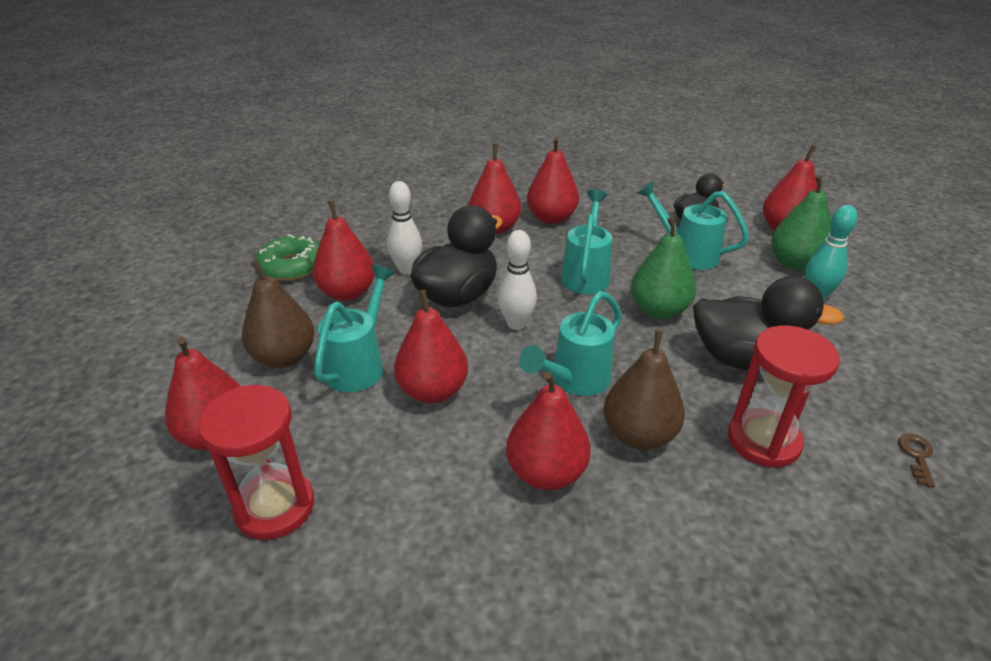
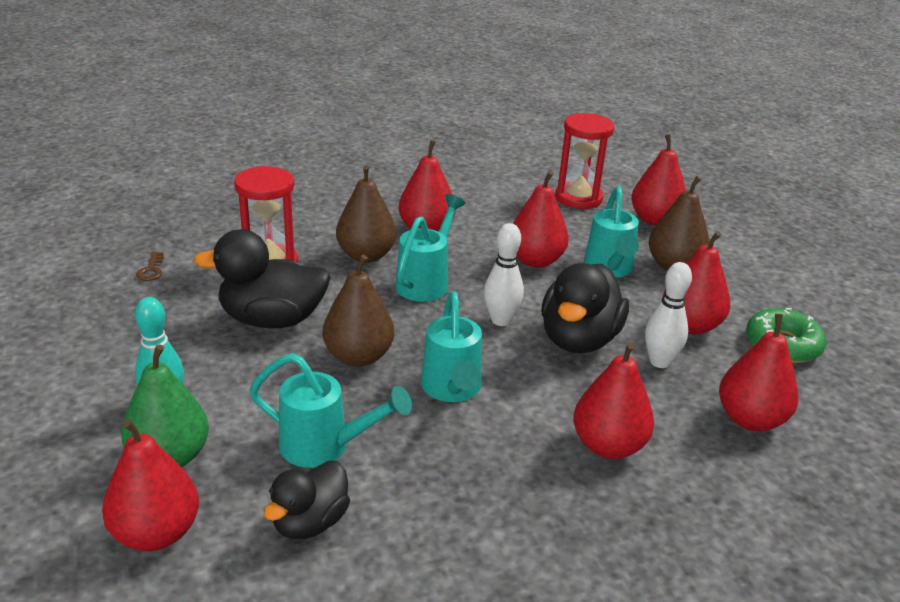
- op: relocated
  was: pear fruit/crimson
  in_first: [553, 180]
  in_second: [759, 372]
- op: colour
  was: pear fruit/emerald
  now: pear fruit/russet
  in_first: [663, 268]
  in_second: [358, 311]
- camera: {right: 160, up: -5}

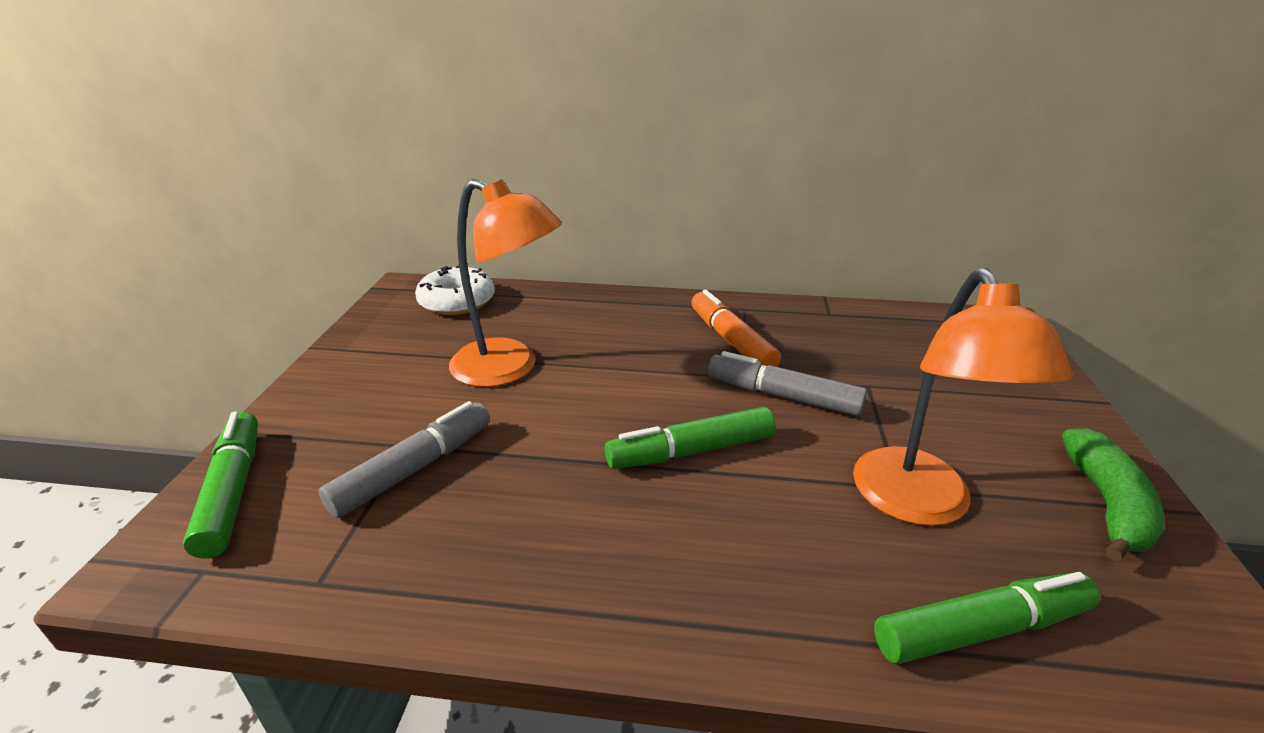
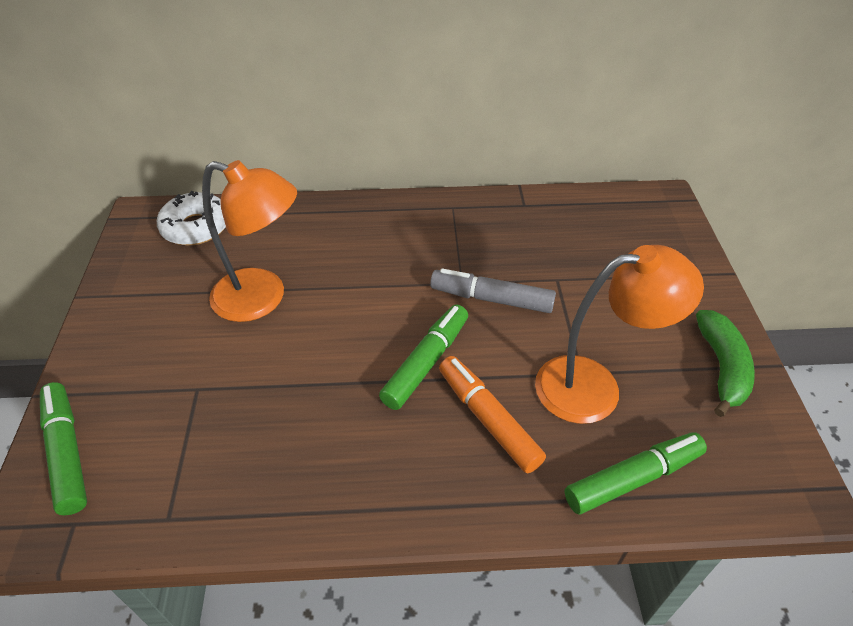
- op: missing
  was: marker pen/grey
  in_first: [404, 459]
- op: relocated
  was: marker pen/orange
  in_first: [736, 328]
  in_second: [492, 415]
- op: spun
  was: marker pen/emerald
  in_first: [690, 438]
  in_second: [423, 357]
  clockwise: 150
- op: spun
  was: lamp/orange
  in_first: [963, 397]
  in_second: [619, 334]
  clockwise: -90
- camera: {right: -10, up: 15}

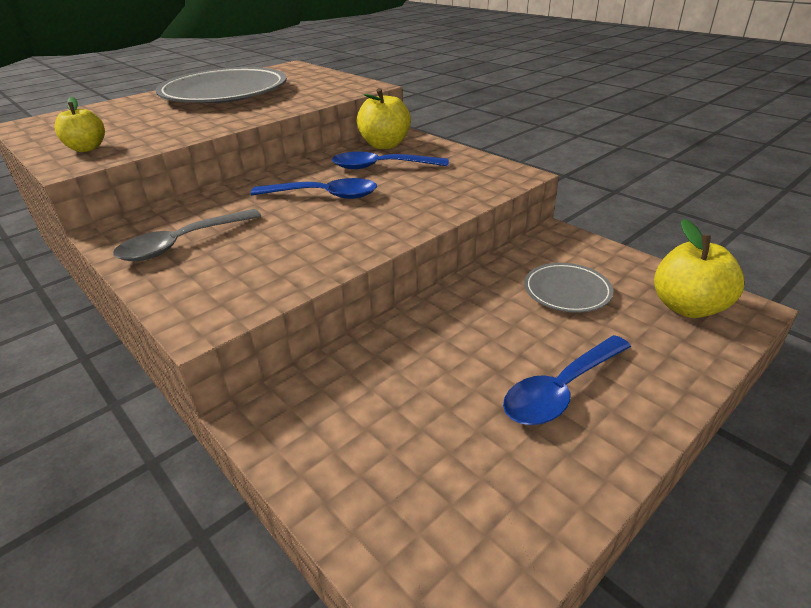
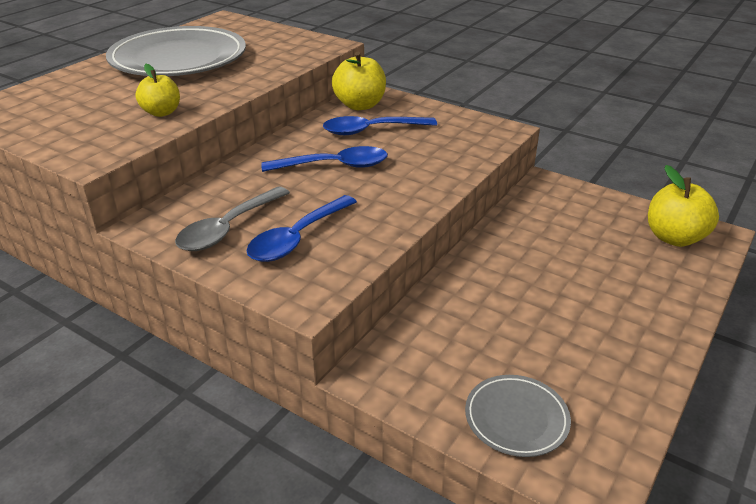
- op: relocated
  was: apple/golden
  in_first: [80, 124]
  in_second: [157, 90]
- op: relocated
  was: spoon/royal blue
  in_first: [567, 380]
  in_second: [301, 228]
- op: relocated
  was: dinner plate/grey
  in_first: [568, 288]
  in_second: [518, 416]
- camera: {right: -15, up: 0}

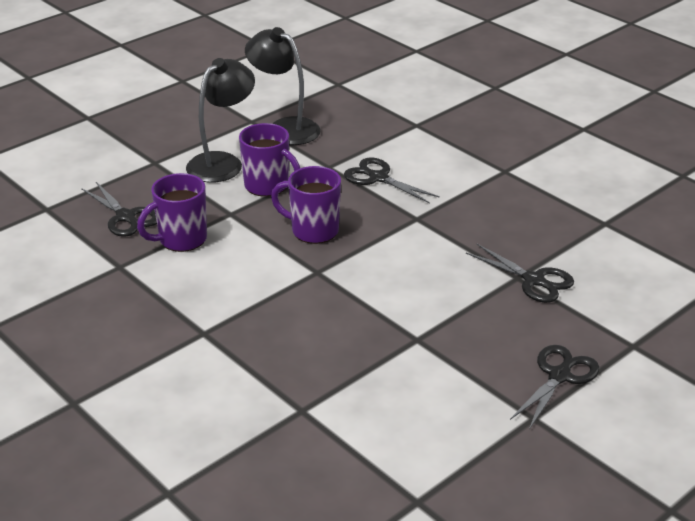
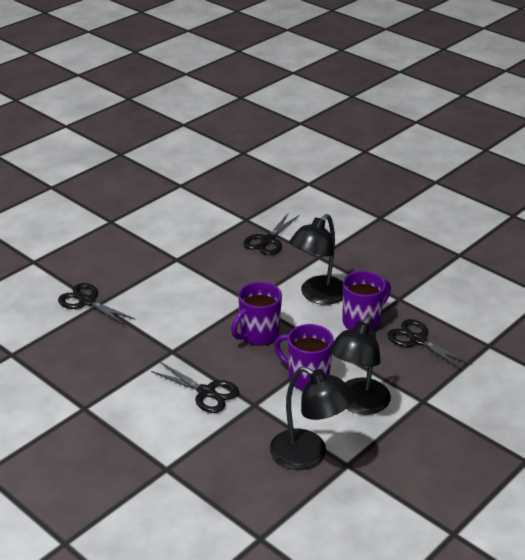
- op: appeared
  now: lamp/jet-black
  in_second: [316, 259]
- op: relocated
  was: pair of scissors/jet-black
  in_first: [554, 387]
  in_second: [271, 234]
- op: spun
  was: tea mug/royal purple
  in_first: [306, 205]
  in_second: [256, 314]
  clockwise: 120
- camera: {right: 175, up: 0}

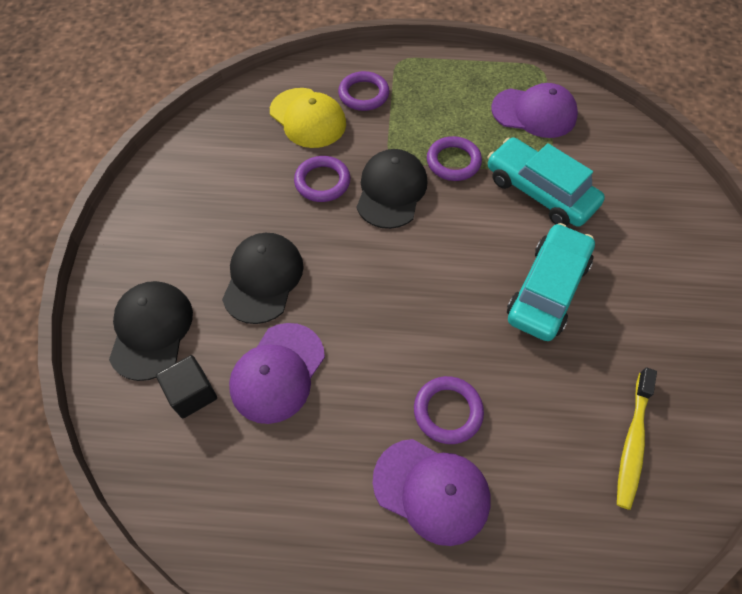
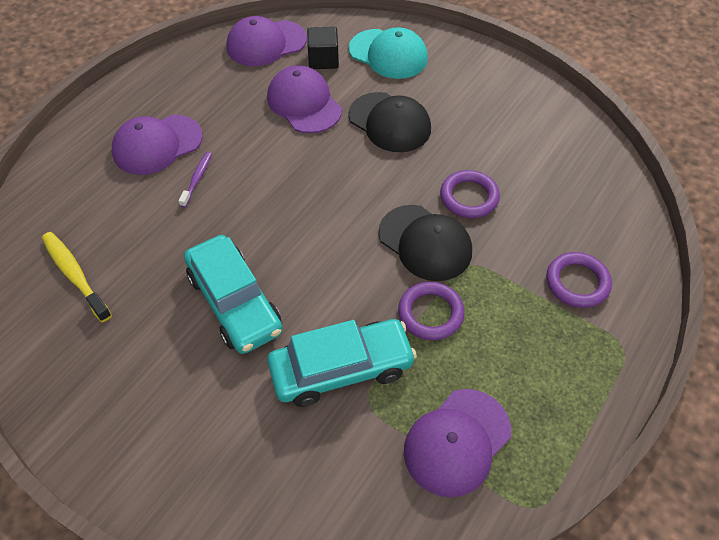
- op: missing
  was: peaked cap/golden
  in_first: [308, 118]
- op: appeared
  now: peaked cap/royal purple
  in_second: [266, 41]
- op: exchanged
  was: hoop/royal purple
  now: tooth brush/royal purple
  in_first: [449, 410]
  in_second: [195, 180]
- op: colour
  was: peaked cap/jet-black
  now: peaked cap/aqua
  in_first: [151, 331]
  in_second: [388, 53]
- camera: {right: 120, up: -5}

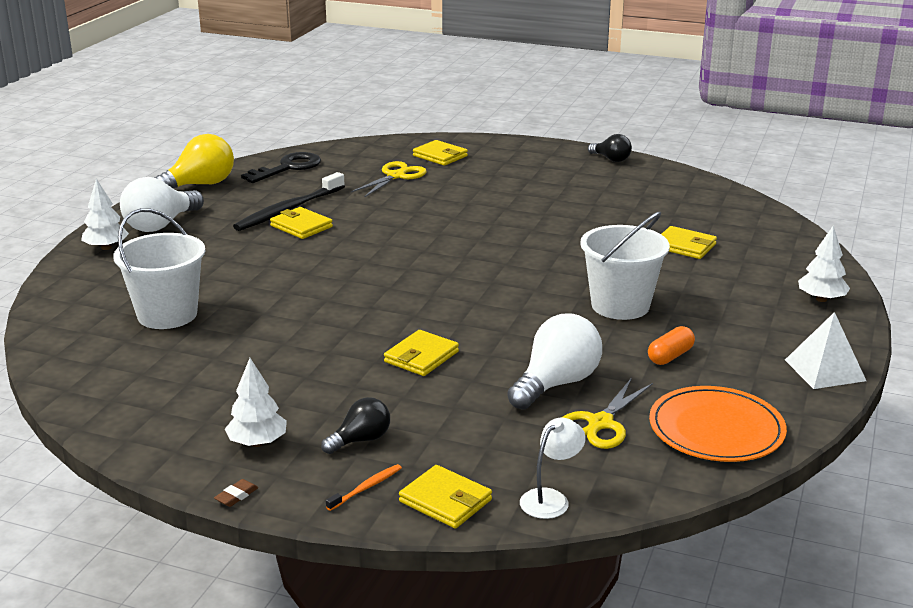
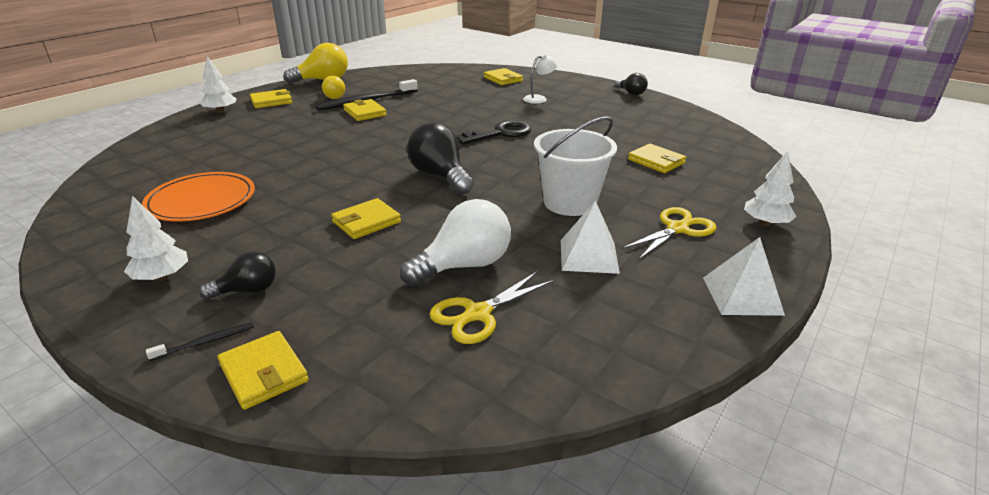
- op: missing
  was: pail/snow-white
  in_first: [159, 268]
- op: missing
  was: pencil eraser/russet
  in_first: [236, 493]
- op: appeared
  now: bulb/golden
  in_second: [333, 87]
- op: appeared
  now: bulb/jet-black
  in_second: [440, 158]
- op: relocated
  was: key/jet-black
  in_first: [281, 167]
  in_second: [494, 132]
- op: relocated
  was: pair of scissors/golden
  in_first: [389, 179]
  in_second: [669, 233]
- op: relocated
  was: lamp/snow-white
  in_first: [553, 468]
  in_second: [540, 79]
- op: relocated
  was: dinner plate/orange
  in_first: [718, 424]
  in_second: [198, 197]
- op: exchanged
  was: bulb/snow-white
  now: billfold/golden
  in_first: [162, 204]
  in_second: [271, 98]
- op: exchanged
  was: pill shape/orange
  now: pyramid/snow-white
  in_first: [671, 345]
  in_second: [590, 237]
- op: colour
  was: tooth brush/orange
  now: tooth brush/jet-black
  in_first: [364, 487]
  in_second: [200, 341]
- camera: {right: 15, up: 5}

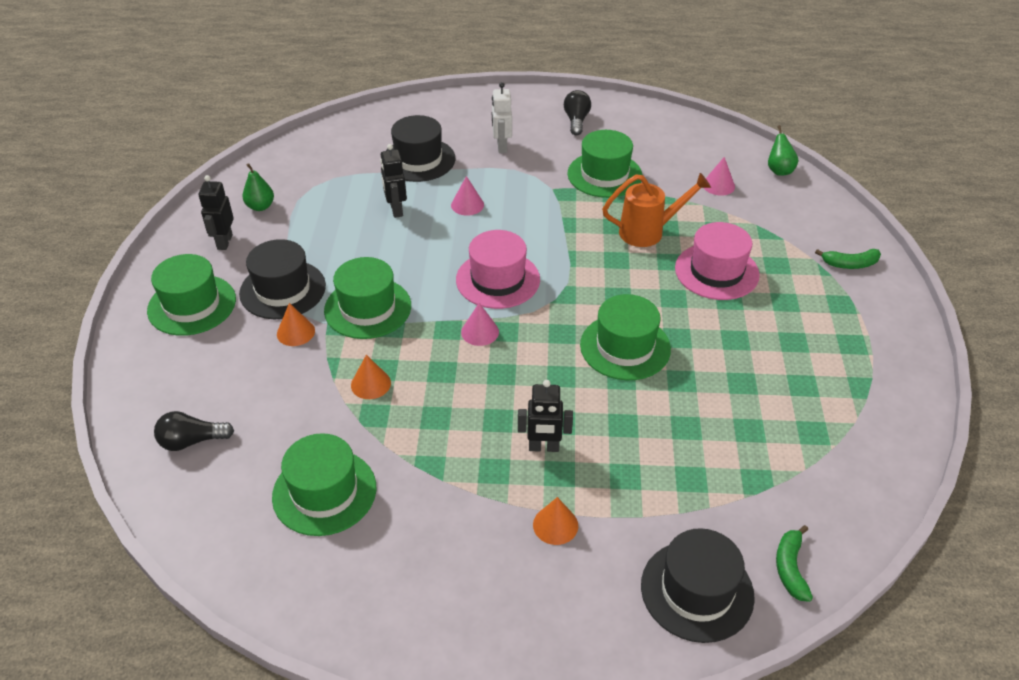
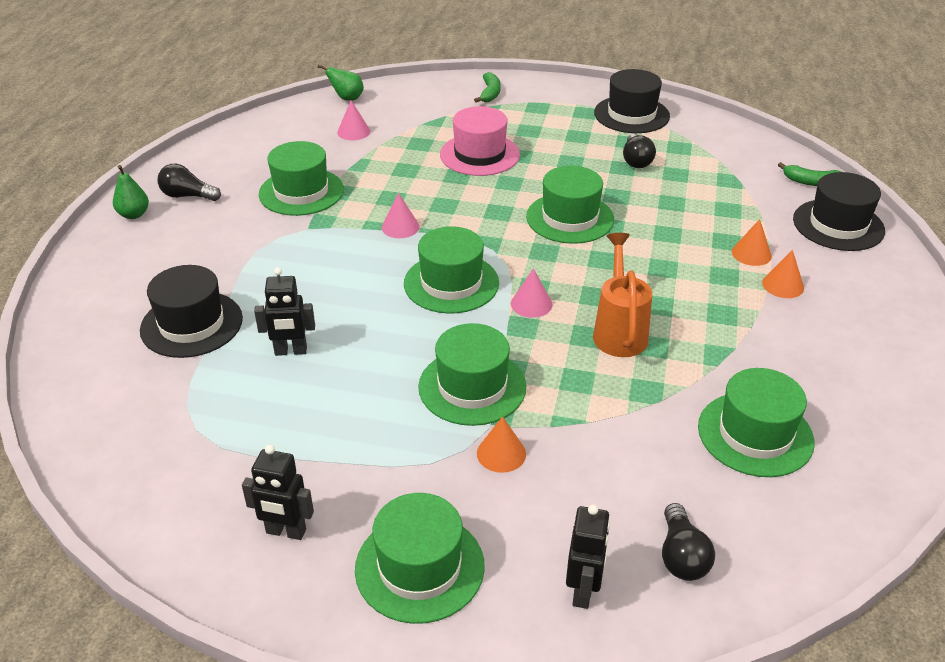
- op: missing
  was: robot/snow-white
  in_first: [502, 117]
- op: appeared
  now: bulb/jet-black
  in_second: [639, 150]
- op: relocated
  was: tall hat/jet-black
  in_first: [282, 279]
  in_second: [632, 101]
- op: relocated
  was: pear fruit/emerald
  in_first: [258, 187]
  in_second: [131, 192]
- op: relocated
  was: cone/orange
  in_first: [371, 377]
  in_second: [752, 242]
- op: relocated
  was: cone/rose-pink
  in_first: [467, 196]
  in_second: [401, 215]
- op: relocated
  was: robot/jet-black
  in_first: [545, 416]
  in_second: [588, 556]
- op: relocated
  was: watering can/orange
  in_first: [656, 210]
  in_second: [622, 295]
- op: colour
  was: tall hat/rose-pink
  now: tall hat/emerald
  in_first: [498, 269]
  in_second: [451, 270]
- camera: {right: -80, up: -5}

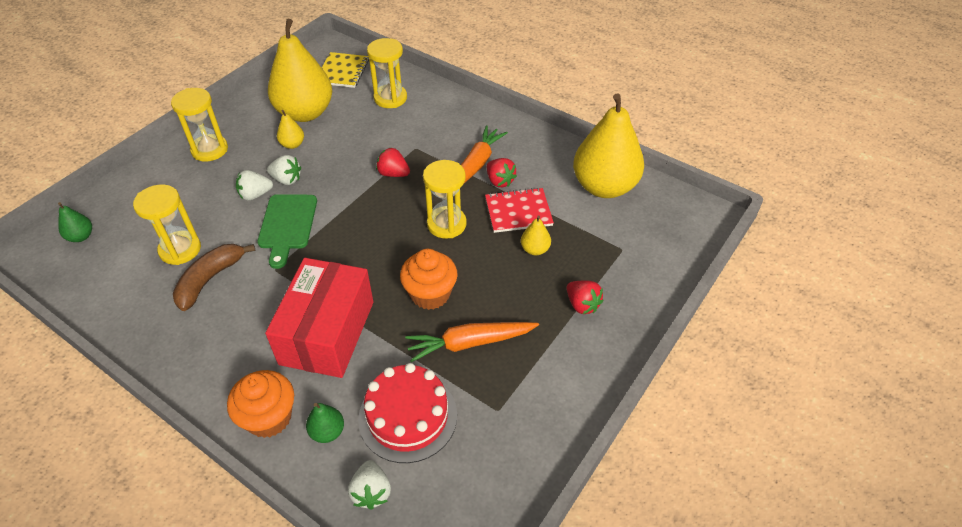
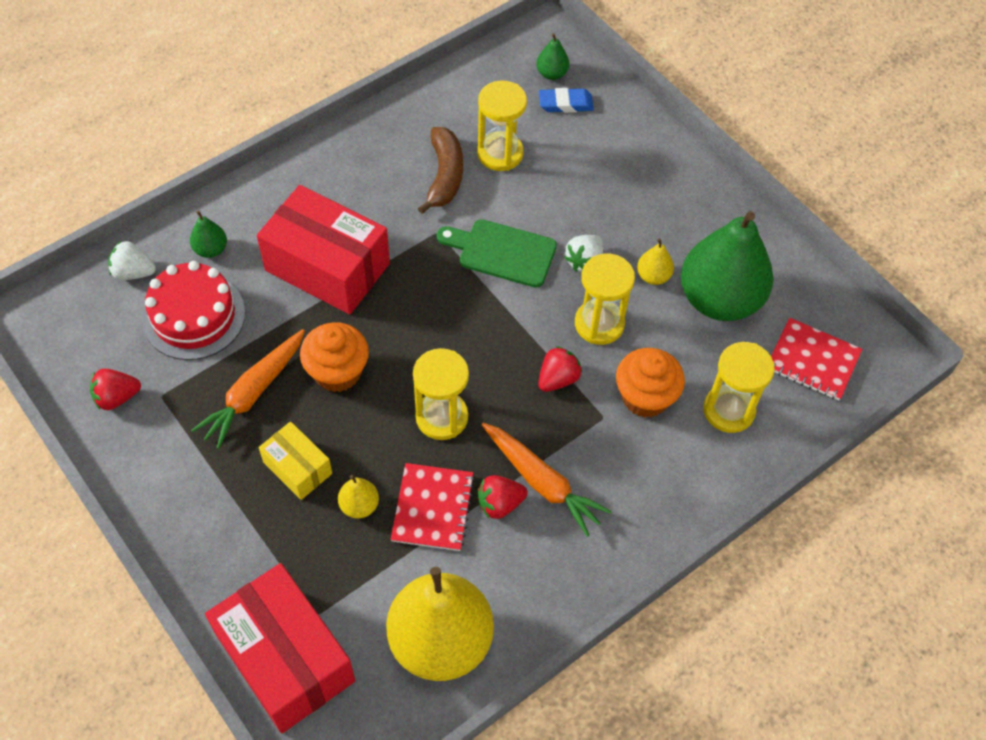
- op: missing
  was: toy strawberry/snow-white
  in_first: [254, 185]
- op: appeared
  now: package/crimson
  in_second: [280, 648]
- op: appeared
  now: package/golden
  in_second: [295, 461]
- op: appeared
  now: pencil eraser/royal blue
  in_second: [566, 100]
- op: relocated
  was: sand timer/golden
  in_first: [199, 125]
  in_second: [605, 299]
- op: relocated
  was: fairy cake/orange
  in_first: [260, 404]
  in_second: [650, 383]
- op: relocated
  was: toy strawberry/crimson
  in_first: [585, 297]
  in_second: [115, 389]
- op: colour
  was: pear fruit/golden
  now: pear fruit/emerald
  in_first: [300, 70]
  in_second: [727, 266]
- op: colour
  was: notepad/golden
  now: notepad/crimson
  in_first: [345, 70]
  in_second: [816, 359]
- op: spun
  was: banana/russet
  in_first: [214, 277]
  in_second: [440, 170]
  clockwise: 45
- op: spun
  was: toy carrot/orange
  in_first: [472, 342]
  in_second: [248, 389]
  clockwise: -150
- camera: {right: 105, up: 10}

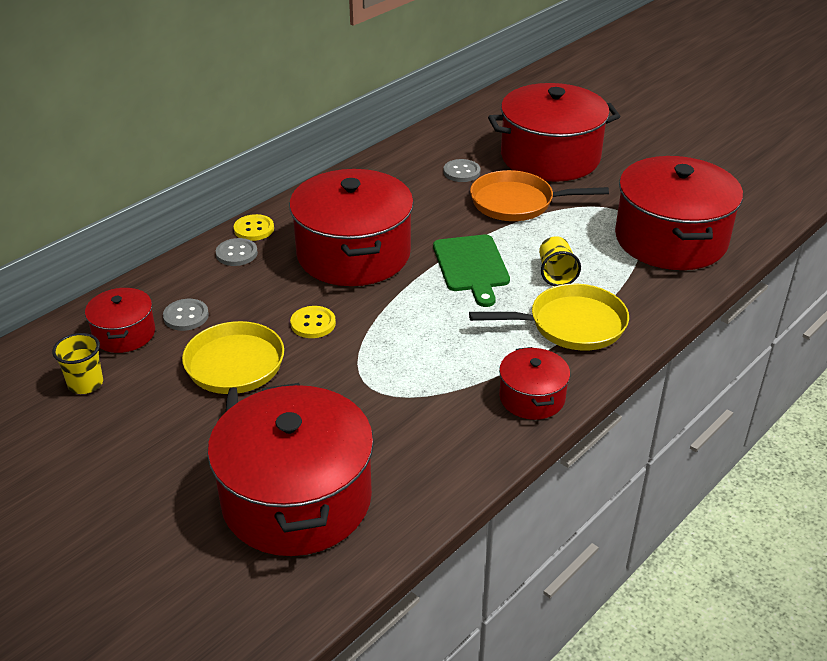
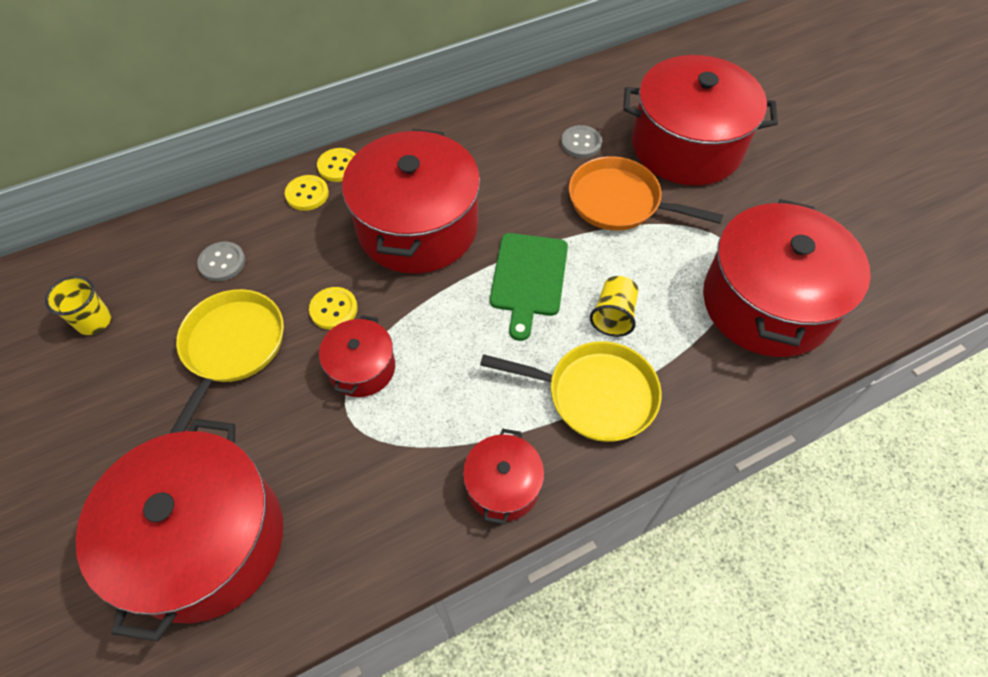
- op: relocated
  was: pot/crimson
  in_first: [120, 320]
  in_second: [357, 356]
- op: colour
  was: button/grey
  now: button/golden
  in_first: [237, 252]
  in_second: [307, 193]
- camera: {right: 20, up: 20}

